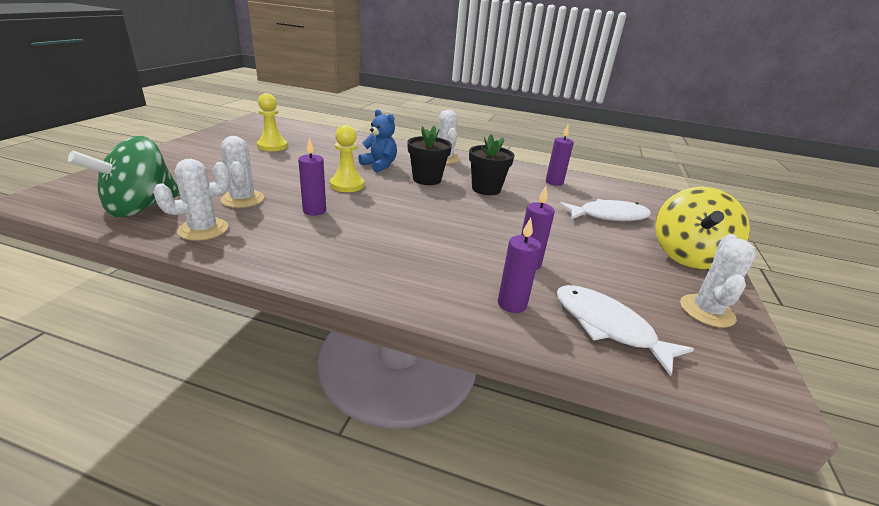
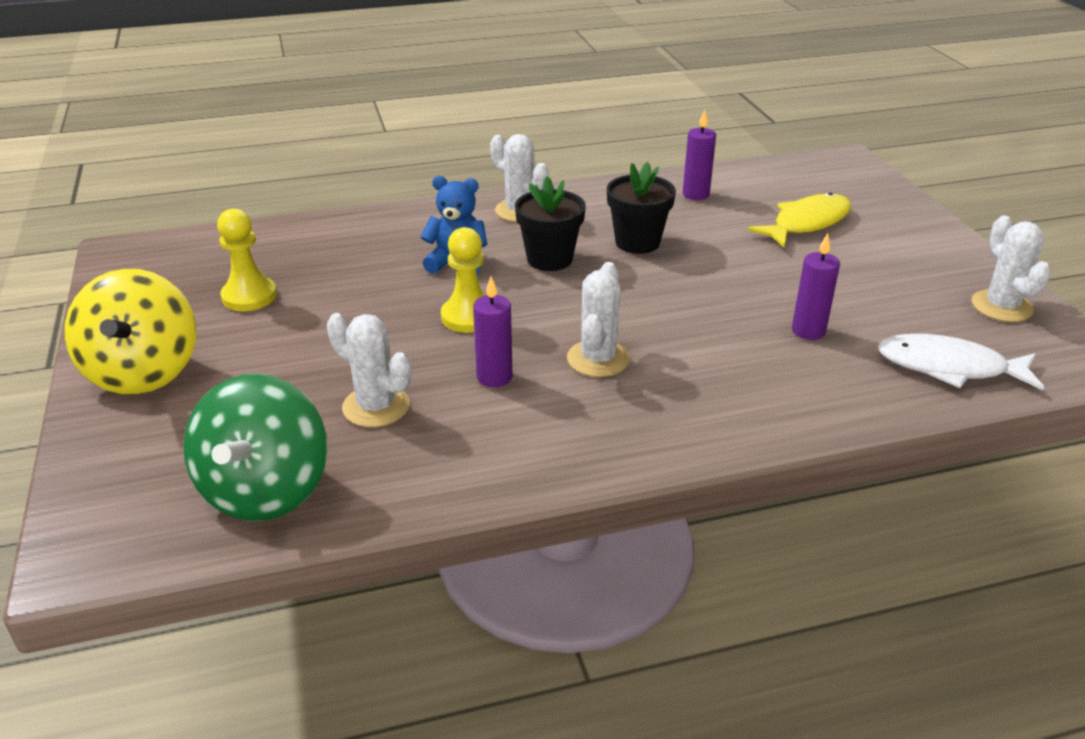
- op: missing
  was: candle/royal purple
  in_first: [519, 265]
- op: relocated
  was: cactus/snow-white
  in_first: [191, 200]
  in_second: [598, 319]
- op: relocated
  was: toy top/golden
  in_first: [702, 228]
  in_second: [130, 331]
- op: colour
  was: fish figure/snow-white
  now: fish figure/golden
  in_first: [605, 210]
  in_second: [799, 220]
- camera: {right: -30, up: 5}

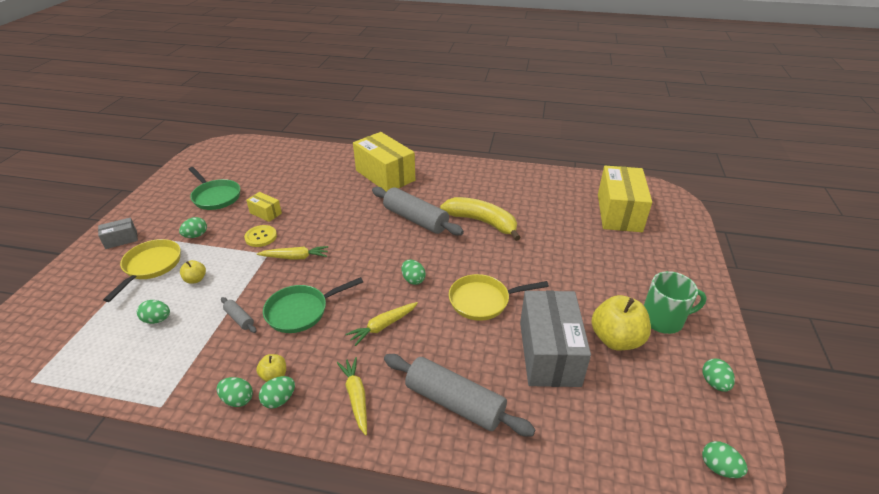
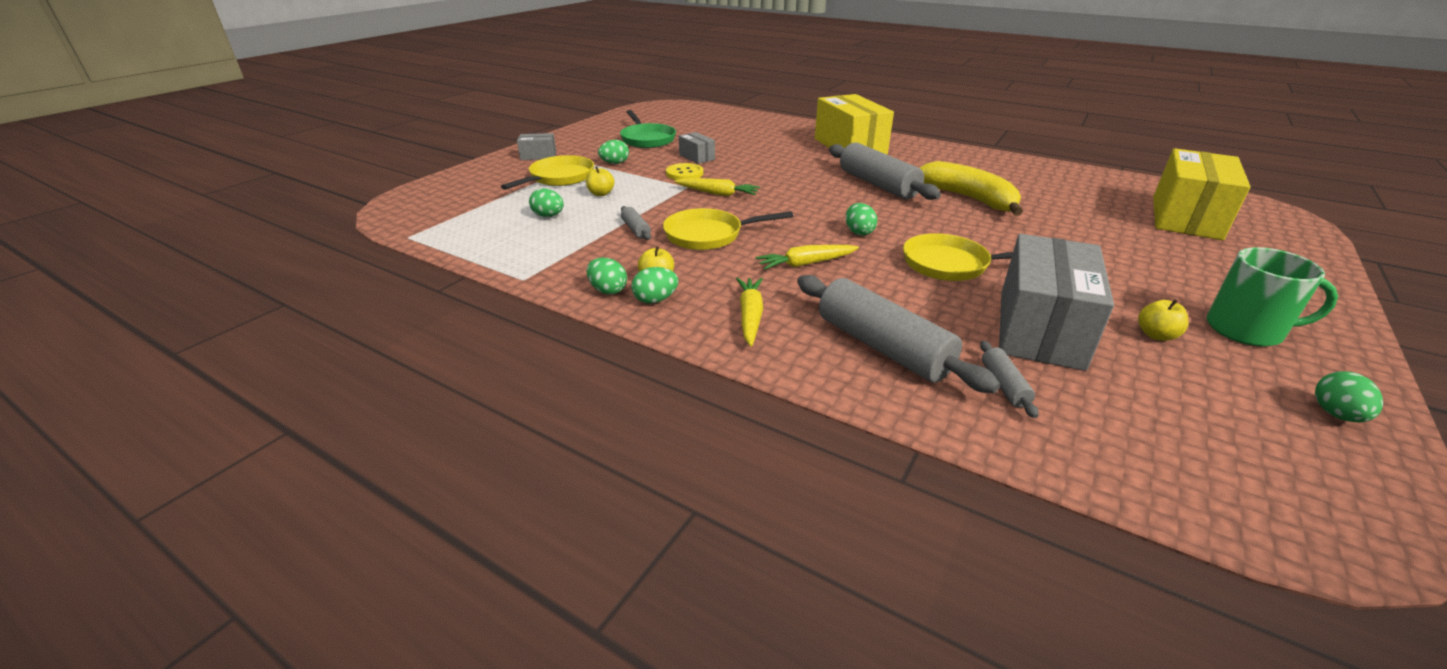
- op: missing
  was: egg/emerald
  in_first: [725, 459]
- op: appeared
  now: pastry roller/grey
  in_second: [1009, 379]
- op: colour
  was: package/golden
  now: package/grey
  in_first: [264, 207]
  in_second: [697, 148]
- op: colour
  was: frying pan/emerald
  now: frying pan/golden
  in_first: [313, 305]
  in_second: [728, 229]
- op: size
  was: apple/golden
  in_first: [621, 322]
  in_second: [1163, 320]
  ratio: 0.48
- camera: {right: 20, up: -5}

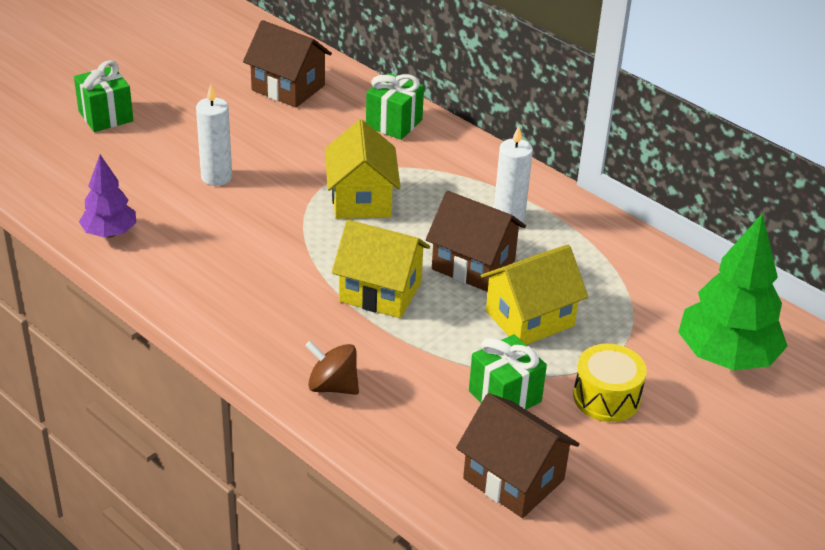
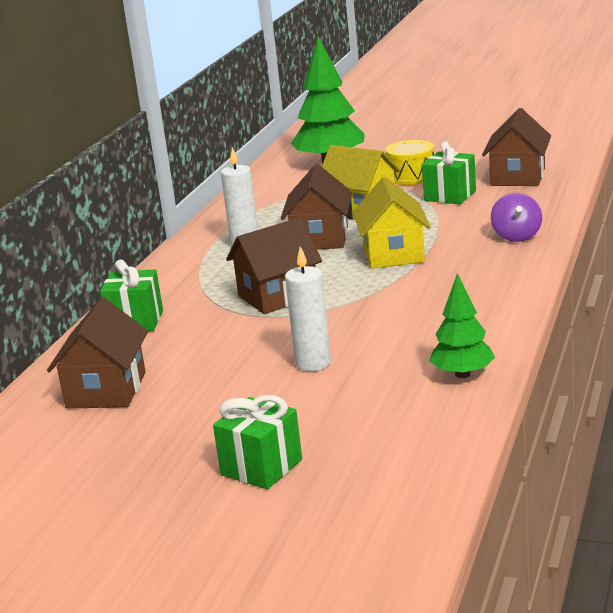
- op: colour
  was: toy tree/royal purple
  now: toy tree/emerald
  in_first: [107, 196]
  in_second: [462, 325]
- op: colour
  was: toy top/russet
  now: toy top/royal purple
  in_first: [332, 368]
  in_second: [516, 217]
- op: colour
  was: toy house/golden
  now: toy house/russet
  in_first: [363, 169]
  in_second: [274, 266]
- camera: {right: -110, up: -15}

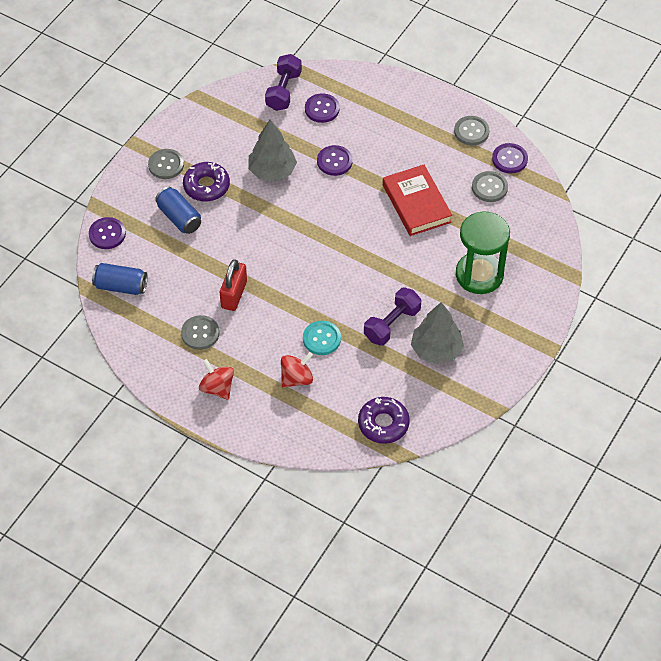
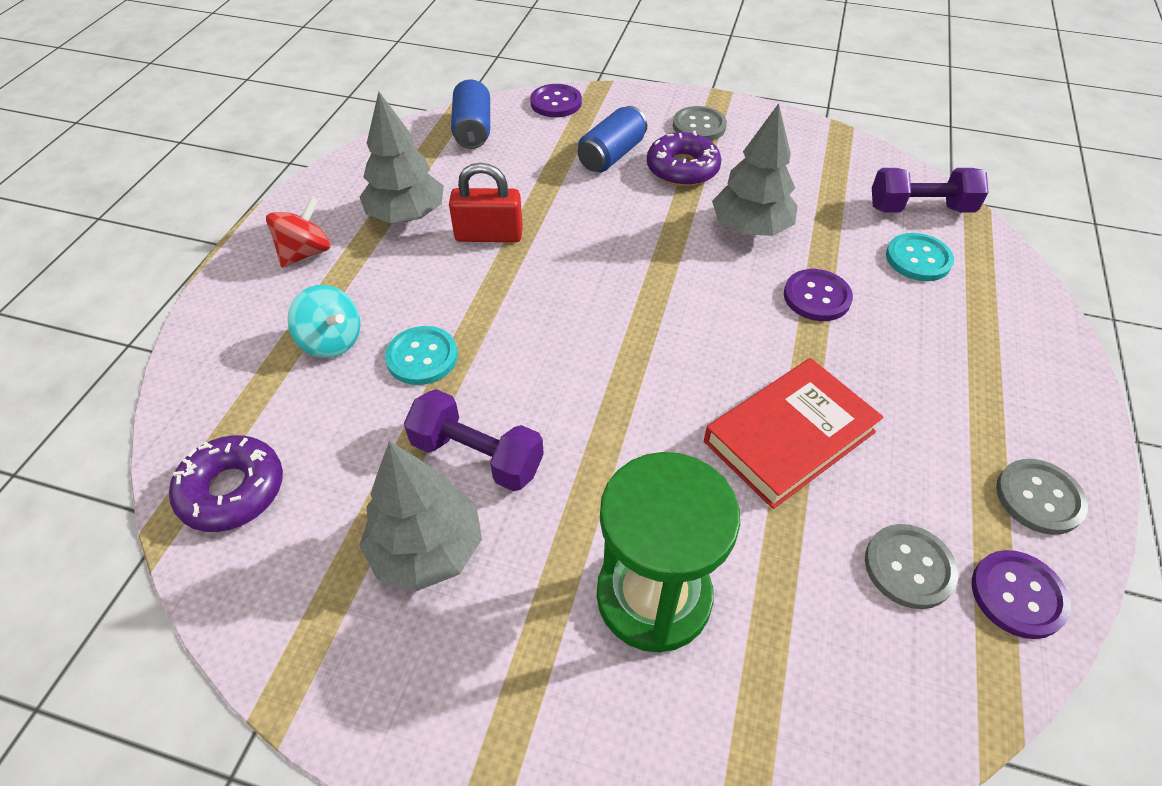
- op: exchanged
  was: button/grey
  now: toy tree/grey
  in_first: [200, 332]
  in_second: [402, 157]
- op: colour
  was: toy top/crimson
  now: toy top/aqua
  in_first: [297, 370]
  in_second: [324, 321]
- op: colour
  was: button/royal purple
  now: button/aqua
  in_first: [322, 108]
  in_second: [920, 257]
- camera: {right: 75, up: -5}

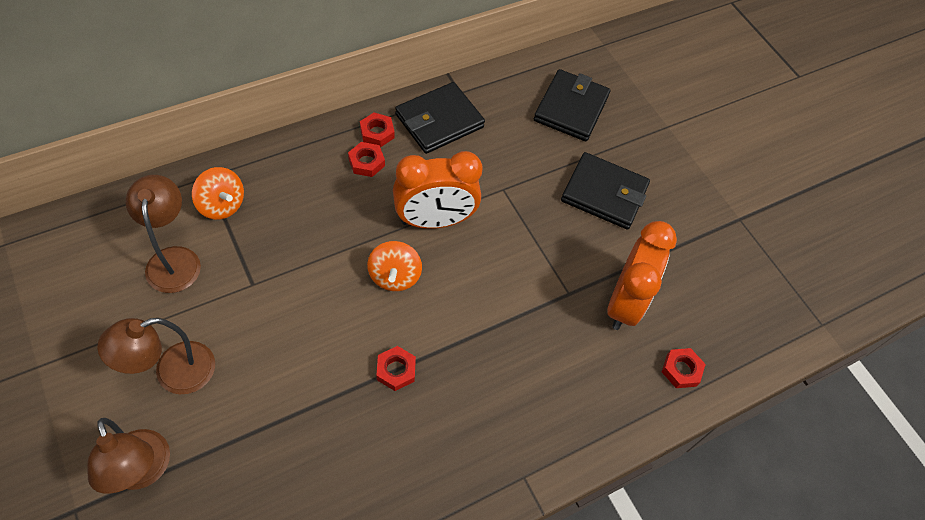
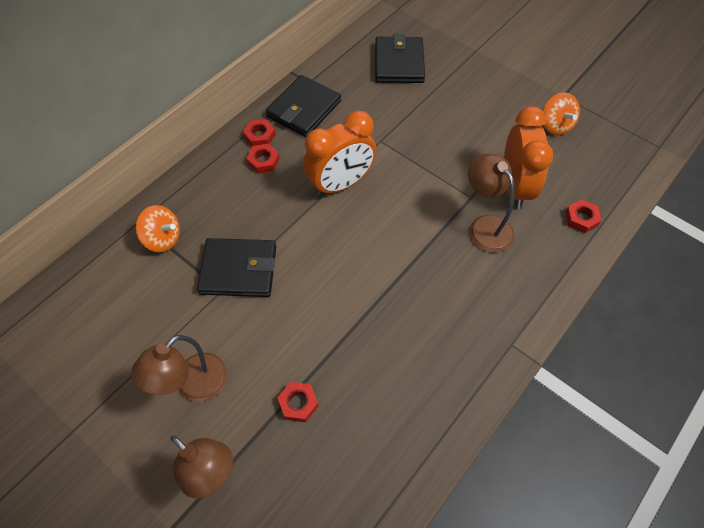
- op: relocated
  was: lamp/russet
  in_first: [163, 234]
  in_second: [491, 203]
- op: relocated
  was: toy top/orange
  in_first: [394, 266]
  in_second: [561, 113]
- op: relocated
  was: hexagon nut/crimson
  in_first: [396, 368]
  in_second: [298, 402]
- op: relocated
  was: billfold/jet-black
  in_first: [605, 191]
  in_second: [236, 267]
- camera: {right: -15, up: 0}

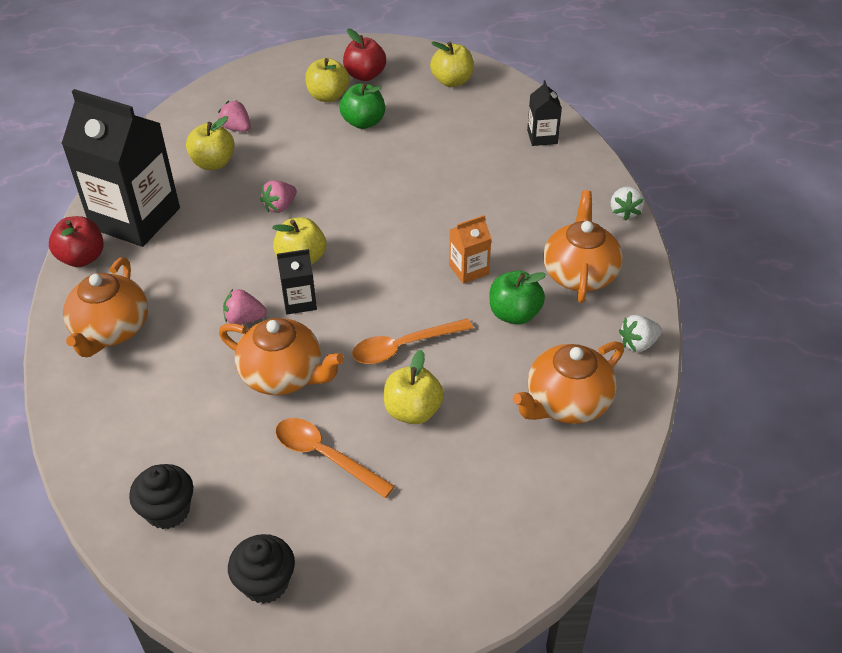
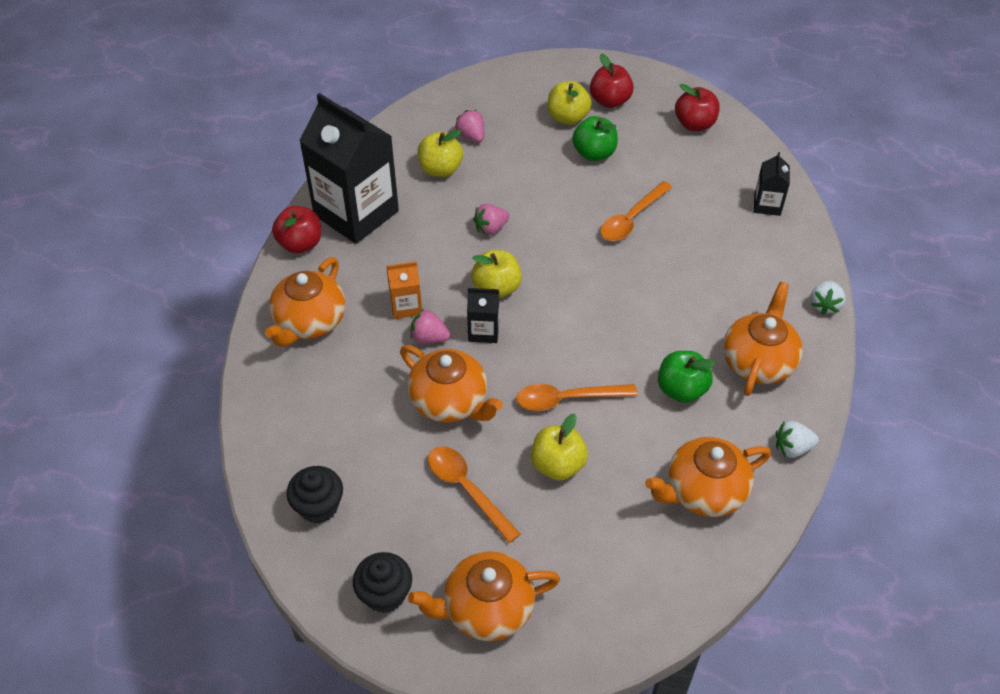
- op: appeared
  now: china teapot/orange
  in_second: [484, 596]
- op: appeared
  now: spoon/orange
  in_second: [636, 211]
- op: relocated
  was: carton/orange
  in_first: [470, 249]
  in_second: [404, 290]
- op: colour
  was: apple/golden
  now: apple/crimson
  in_first: [452, 64]
  in_second: [697, 107]
- camera: {right: 15, up: 5}

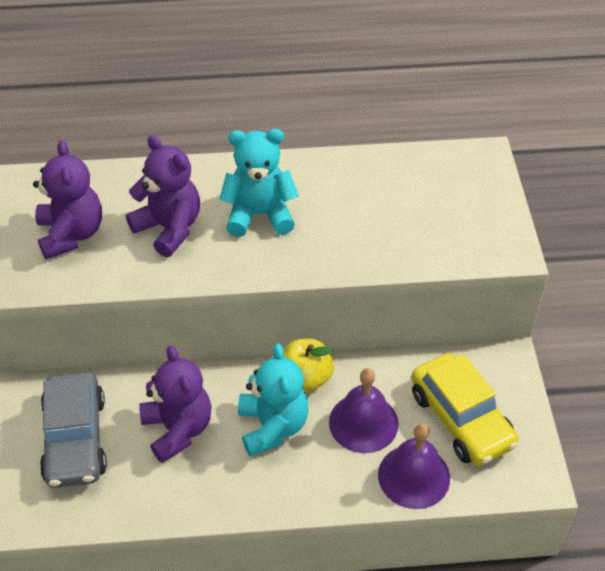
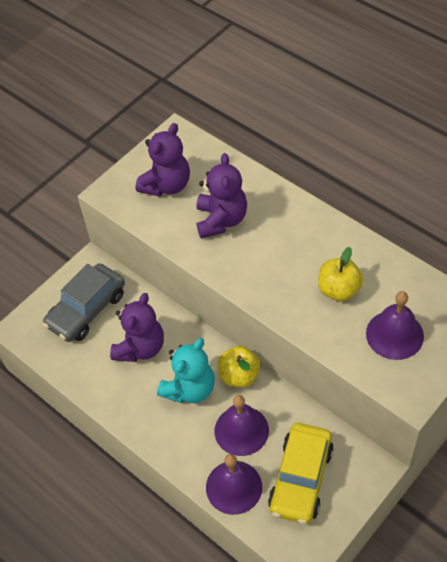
- op: missing
  was: teddy/aqua
  in_first: [259, 183]
- op: appeared
  now: apple/golden
  in_second: [340, 274]
- op: appeared
  now: school bell/royal purple
  in_second: [395, 325]
- camera: {right: 50, up: 5}

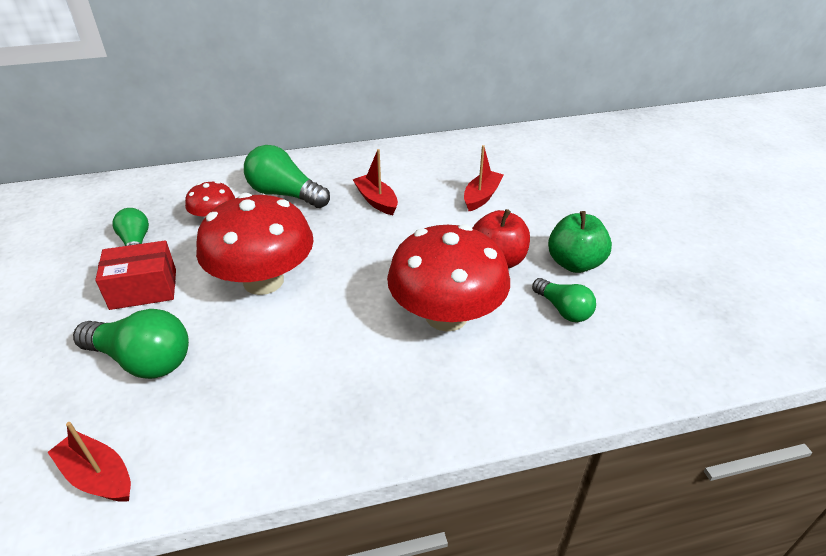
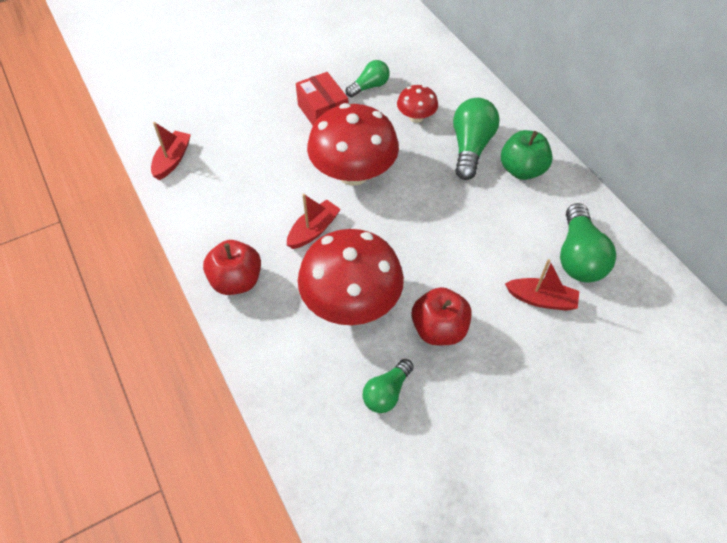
- op: appeared
  now: apple/crimson
  in_second: [232, 267]
- op: relocated
  was: bulb/emerald
  in_first: [131, 344]
  in_second: [588, 242]
- op: relocated
  was: boat/crimson
  in_first: [375, 182]
  in_second: [314, 221]
- op: relocated
  was: apple/emerald
  in_first: [580, 242]
  in_second: [527, 155]
- camera: {right: 75, up: 15}

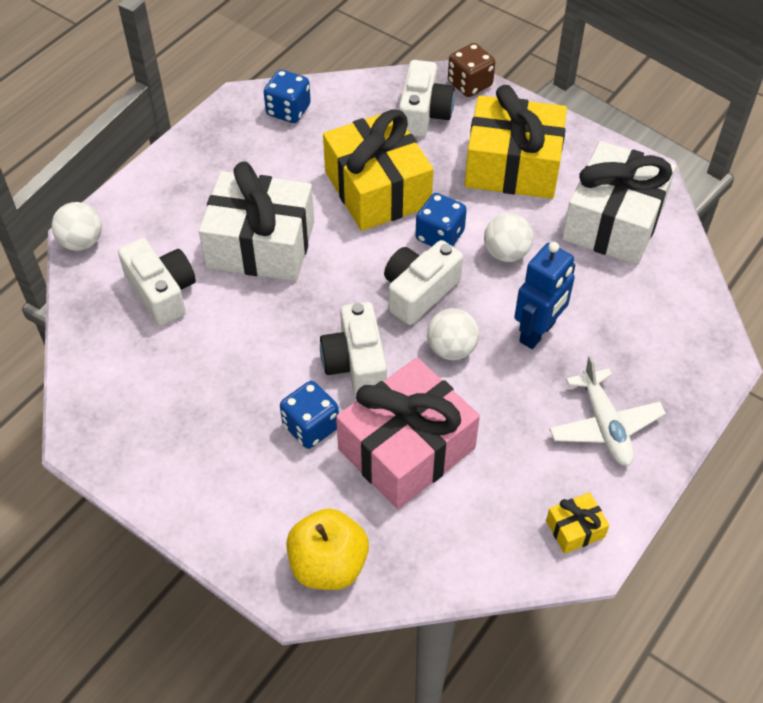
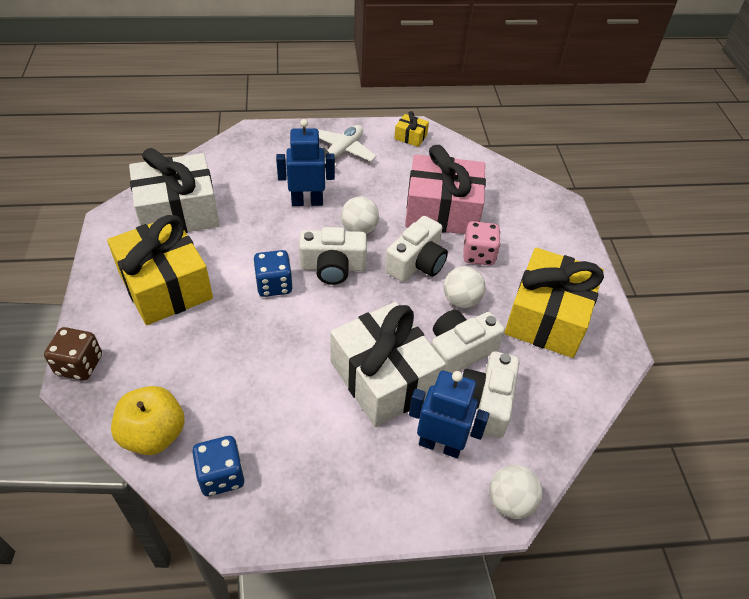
- op: appeared
  now: robot/royal blue
  in_second: [449, 414]
- op: relocated
  was: apple/golden
  in_first: [327, 549]
  in_second: [148, 420]
- op: relocated
  was: wrapped gift/golden
  in_first: [378, 170]
  in_second: [554, 303]
- op: relocated
  was: photo camera/snow-white
  in_first: [427, 98]
  in_second: [468, 341]
- op: relocated
  was: play ball/snow-white
  in_first: [508, 237]
  in_second: [465, 287]
- op: colour
  was: dice/royal blue
  now: dice/rose-pink
  in_first: [309, 415]
  in_second: [481, 243]
- camera: {right: -135, up: -5}

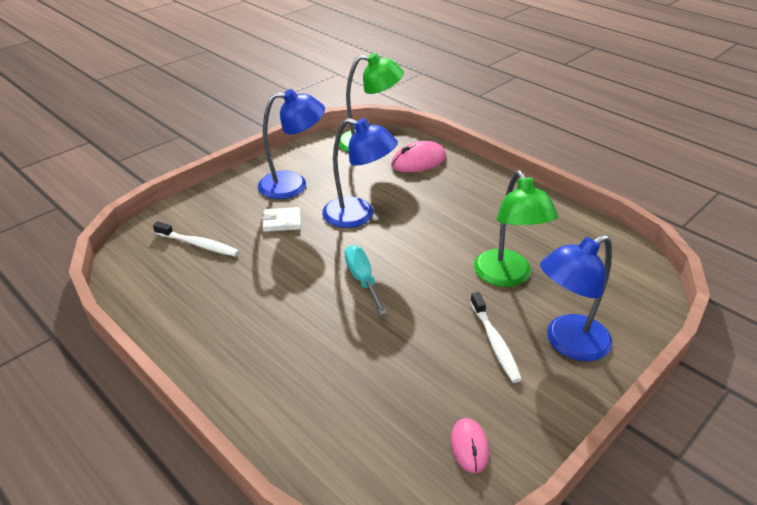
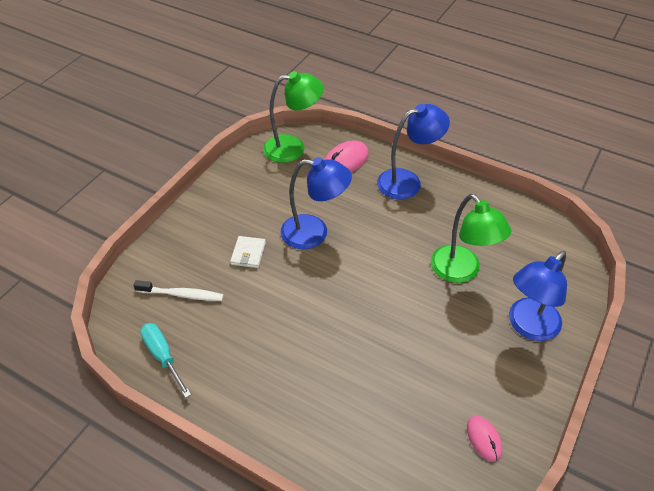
- op: missing
  was: tooth brush/snow-white
  in_first: [496, 337]
- op: relocated
  was: lamp/royal blue
  in_first: [291, 144]
  in_second: [413, 151]
- op: relocated
  was: hand screwdriver/aqua
  in_first: [365, 280]
  in_second: [165, 360]
- op: spun
  was: billfold/snow-white
  in_first: [281, 219]
  in_second: [248, 252]
  clockwise: -60
- camera: {right: -15, up: 10}

